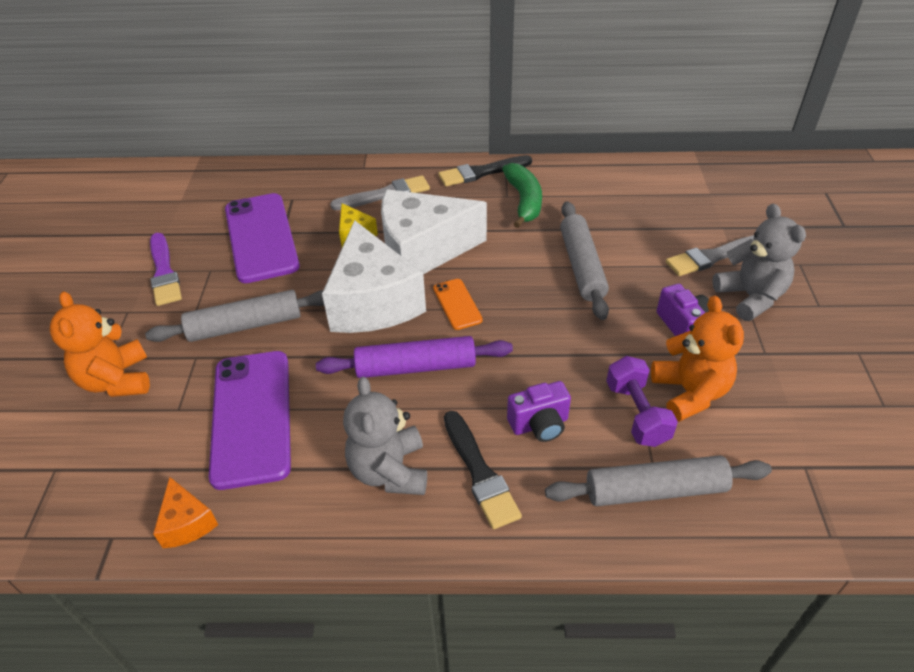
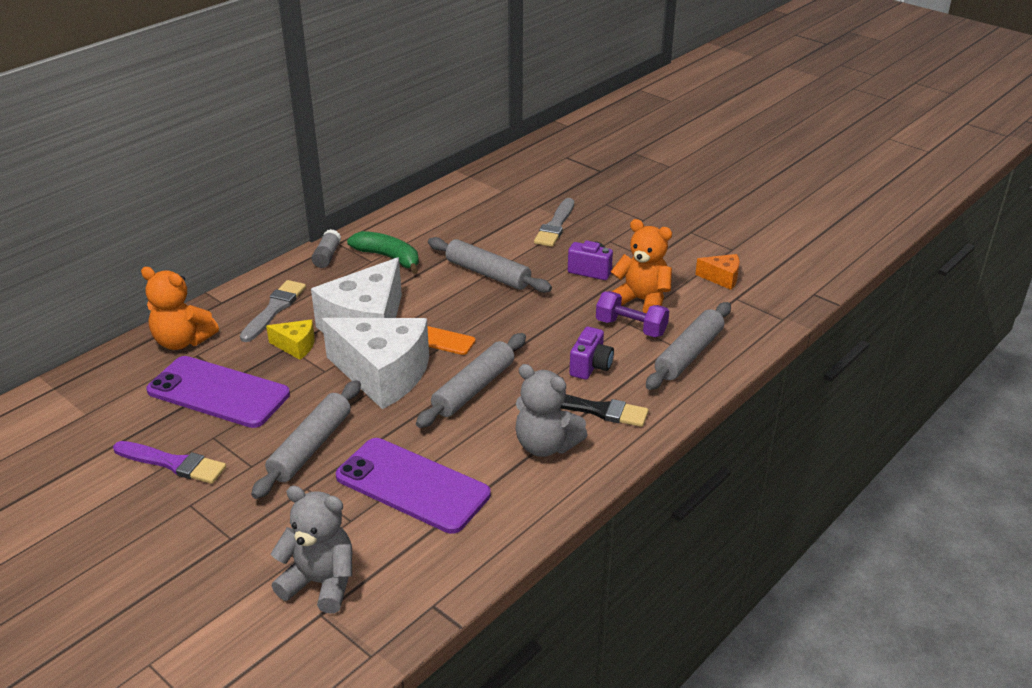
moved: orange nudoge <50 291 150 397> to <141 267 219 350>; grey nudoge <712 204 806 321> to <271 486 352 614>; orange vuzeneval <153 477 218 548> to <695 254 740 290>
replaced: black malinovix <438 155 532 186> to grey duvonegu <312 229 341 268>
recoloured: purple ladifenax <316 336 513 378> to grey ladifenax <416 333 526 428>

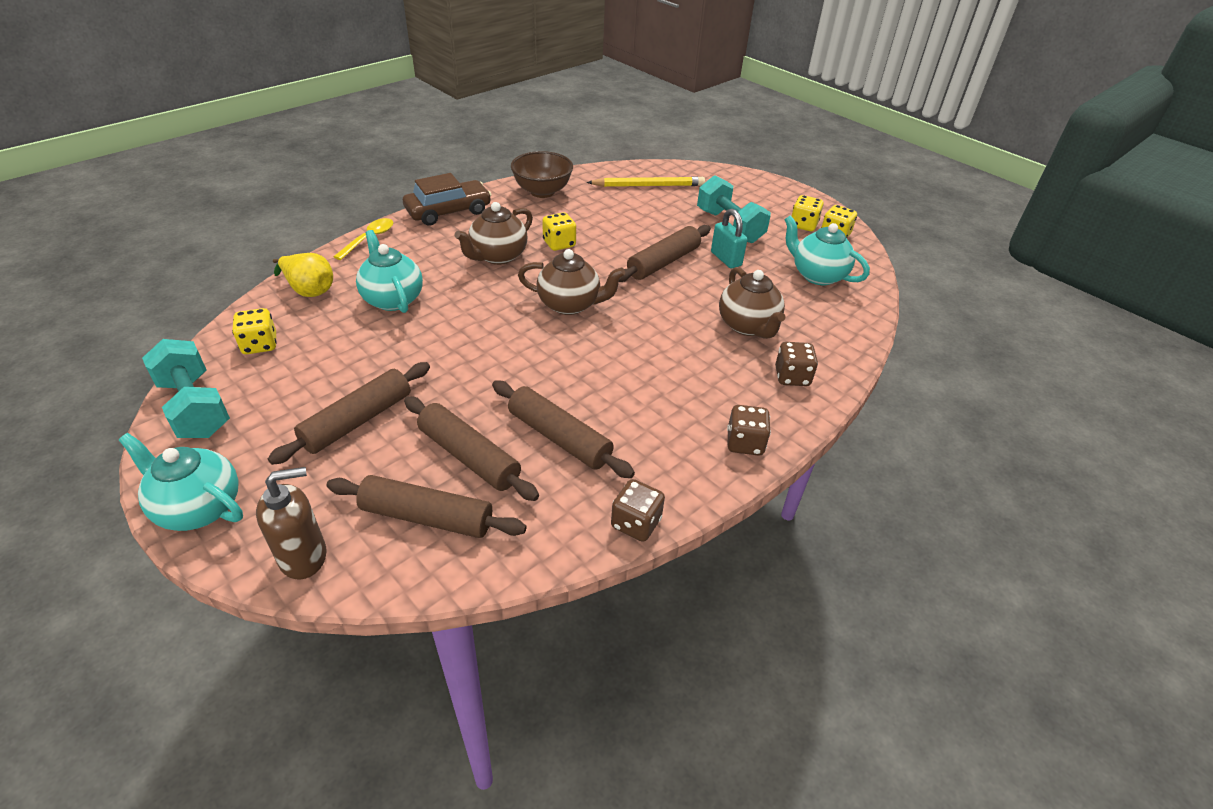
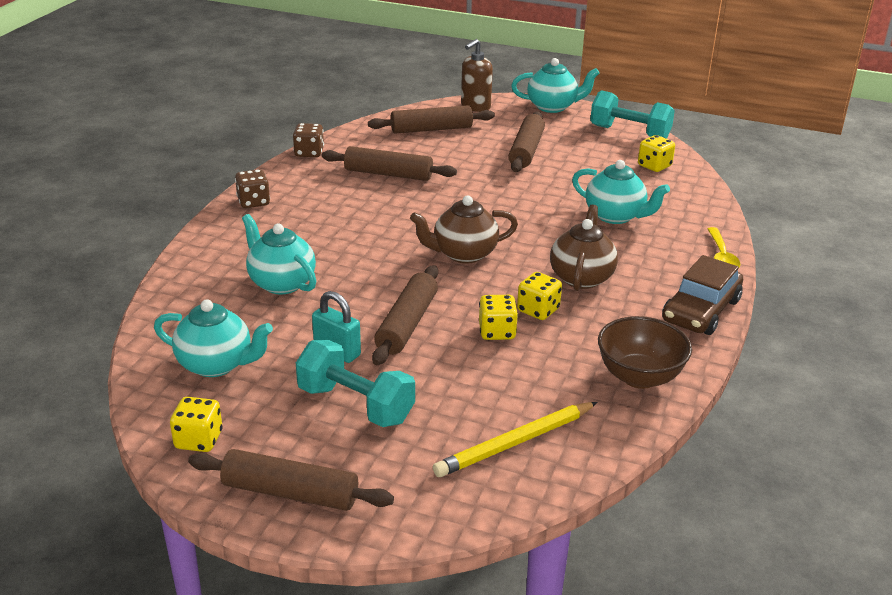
removed: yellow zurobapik <273 253 333 297>; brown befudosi <775 342 818 386>
moved: brown ladifenax <404 396 539 501> to <188 449 394 511>; yellow befudosi <791 195 824 231> to <479 295 518 340>
recoloured: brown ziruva <719 267 786 339> to turquoise ziruva <242 214 316 295>

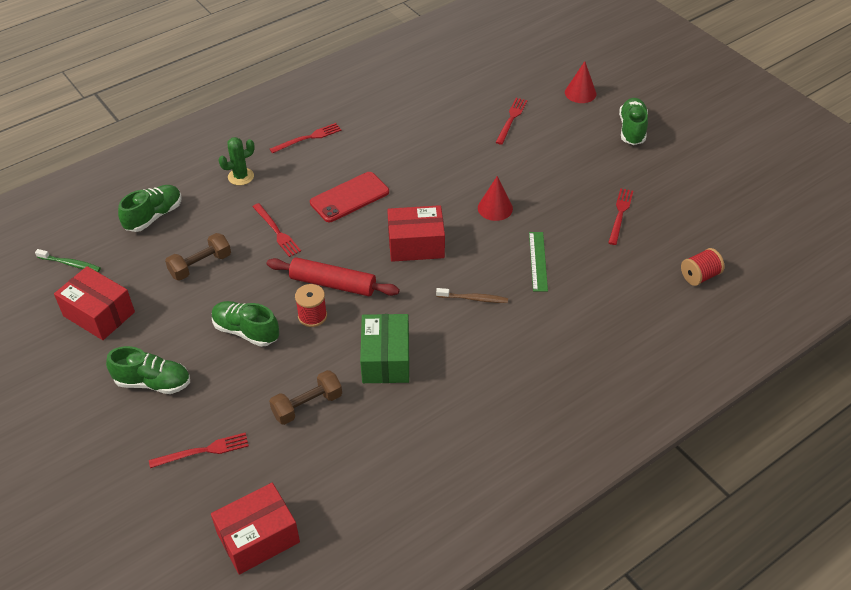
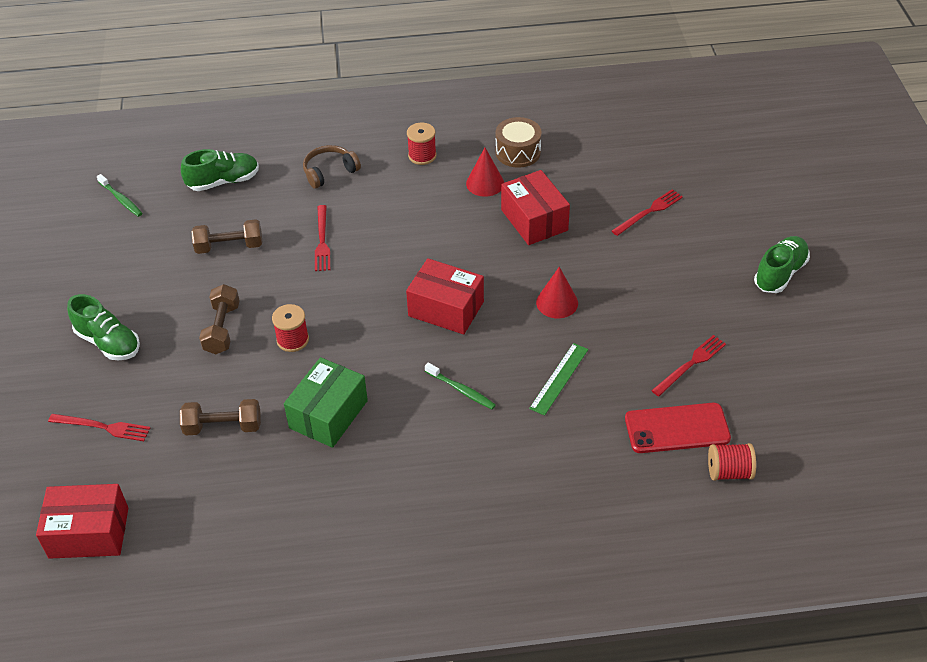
removed: red ladifenax <267 257 399 296>
added: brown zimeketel <495 117 542 168>
moved: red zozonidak <565 61 596 103> to <466 148 504 197>; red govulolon <54 266 135 340> to <501 170 570 245>; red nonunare <310 172 389 222> to <625 403 731 453>
replaced: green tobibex <212 301 279 347> to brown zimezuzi <199 284 240 354>; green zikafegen <218 137 255 185> to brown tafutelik <303 145 361 189>; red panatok <270 123 342 153> to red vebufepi <407 123 436 165>
recoloured: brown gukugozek <436 288 508 303> to green gukugozek <425 362 496 409>

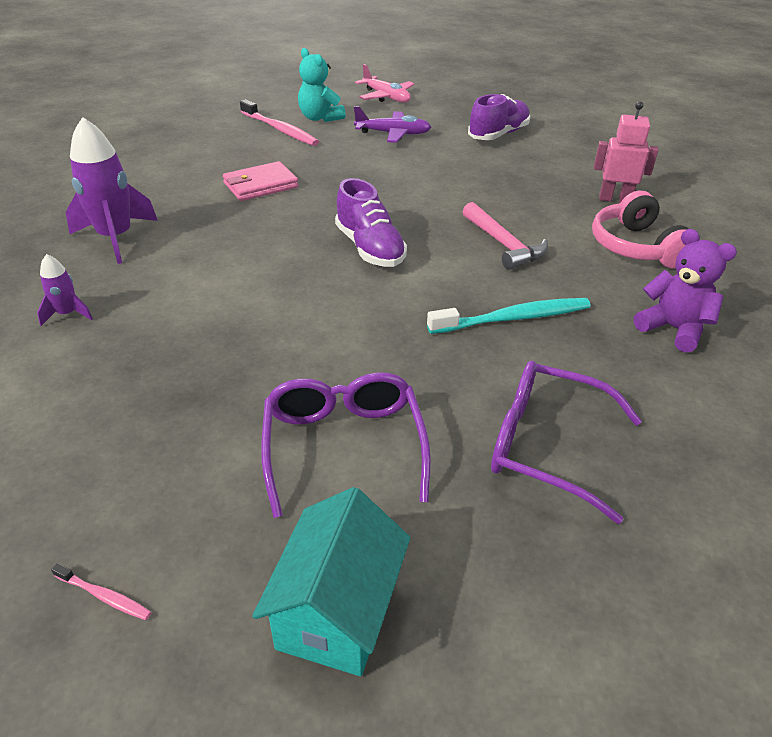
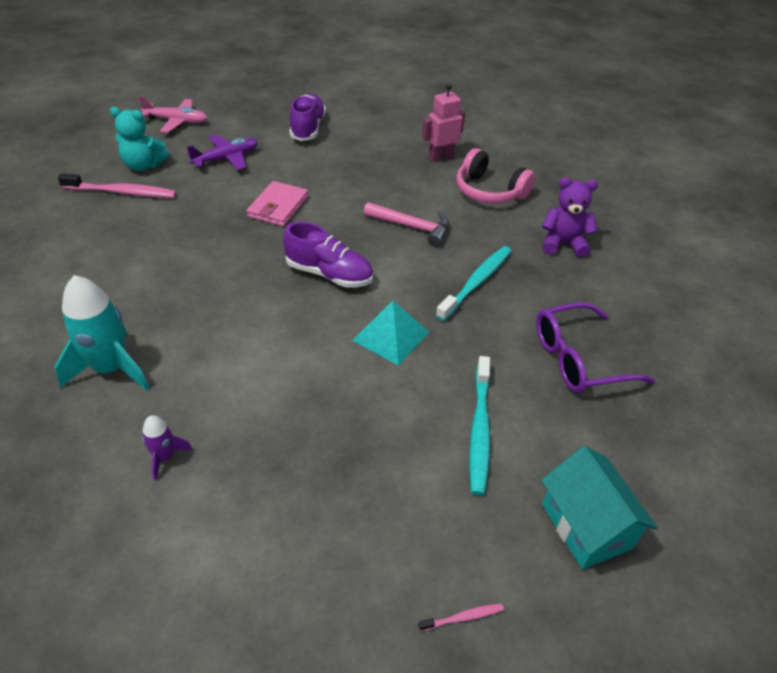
added: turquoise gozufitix <352 301 429 366>
moved: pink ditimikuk <223 161 299 201> to <247 181 308 226>
replaced: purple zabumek <261 372 431 518> to turquoise gukugozek <469 356 490 496>
recoloured: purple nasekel <66 117 158 264> to turquoise nasekel <55 275 149 391>

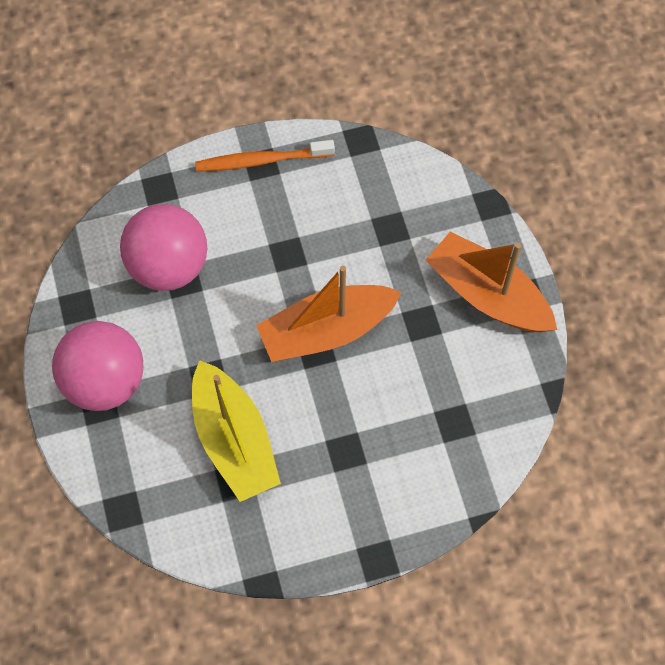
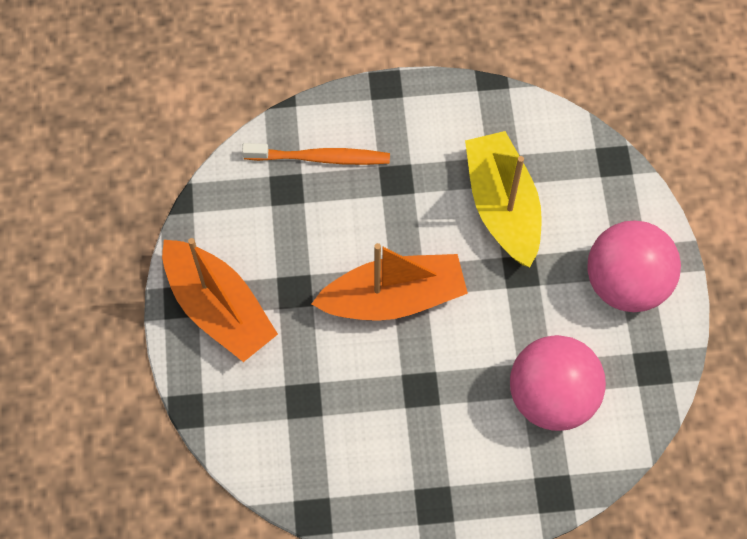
moved: orange gukugozek <195 140 335 172> to <242 143 390 165>

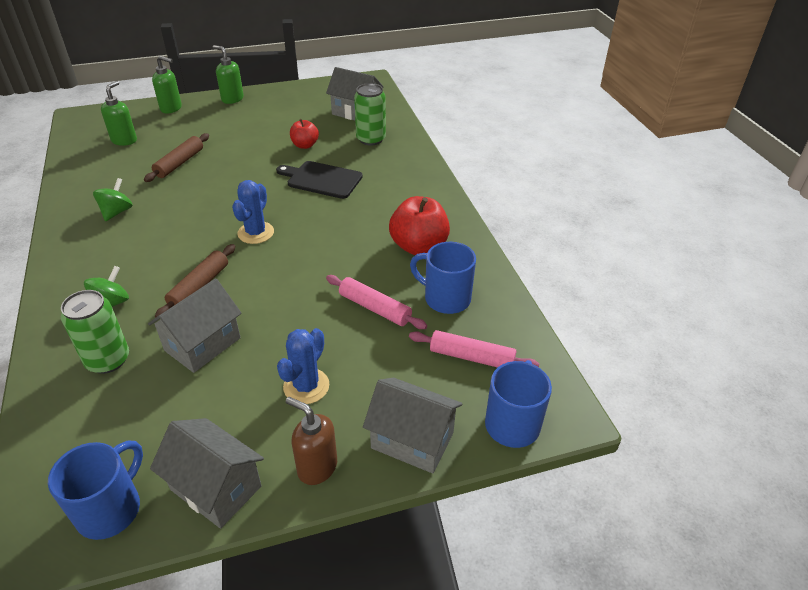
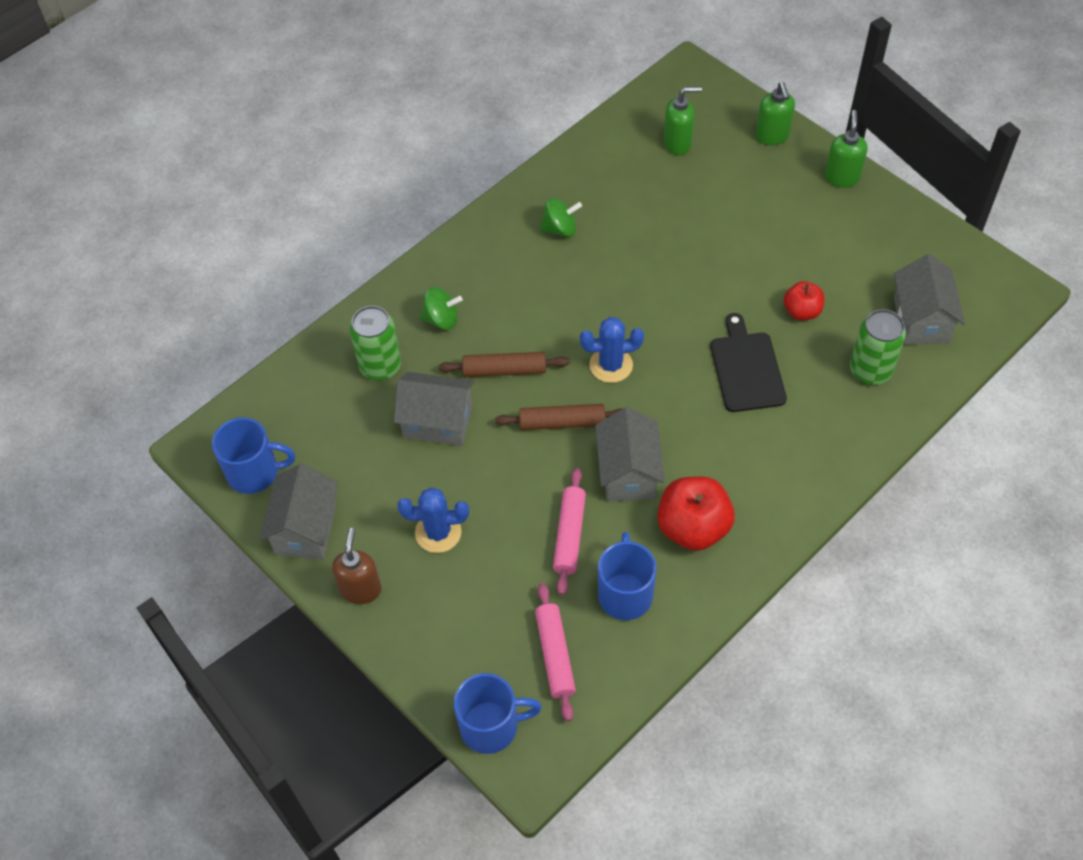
moved: brown ladifenax <144 133 209 182> to <495 404 622 430>; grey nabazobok <363 378 463 474> to <595 407 665 502>

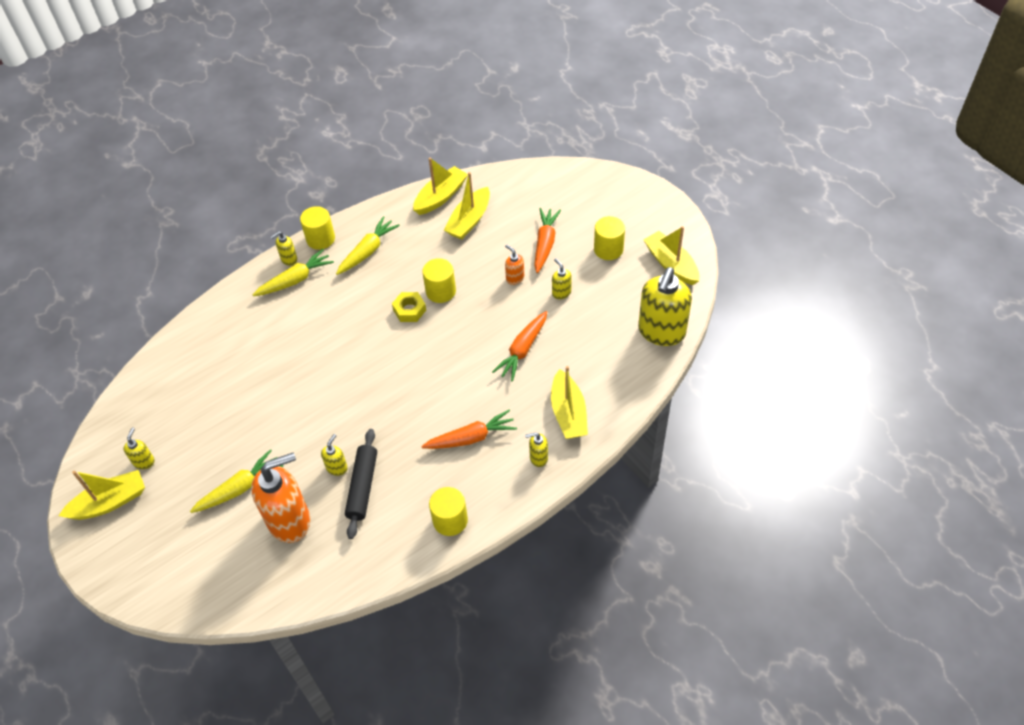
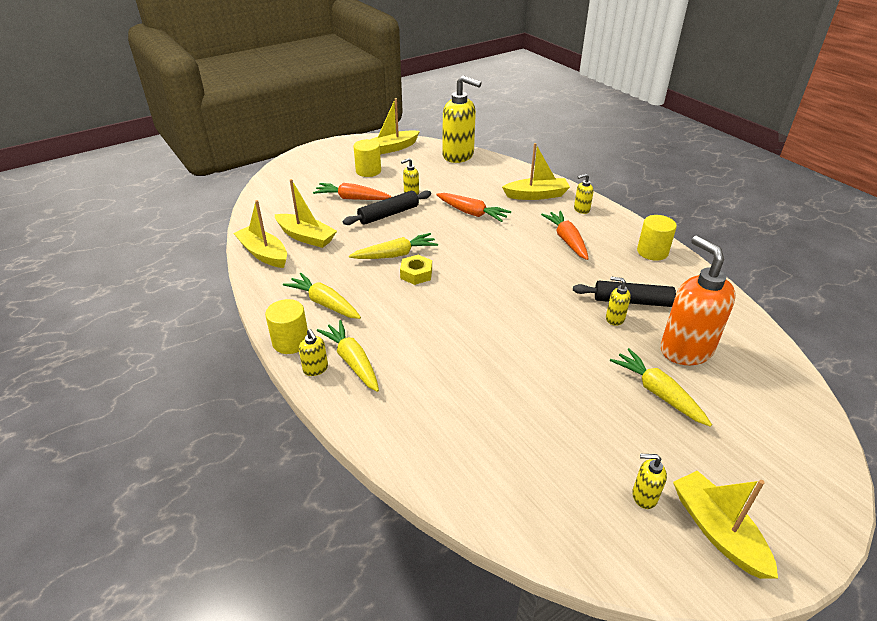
replaced: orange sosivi <505 244 524 285> to black ladifenax <343 191 431 225>; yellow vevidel <422 258 456 303> to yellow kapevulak <349 233 438 259>
turned: yellow sosivi <525 432 548 467> = <574 173 594 214> 75 degrees clockwise

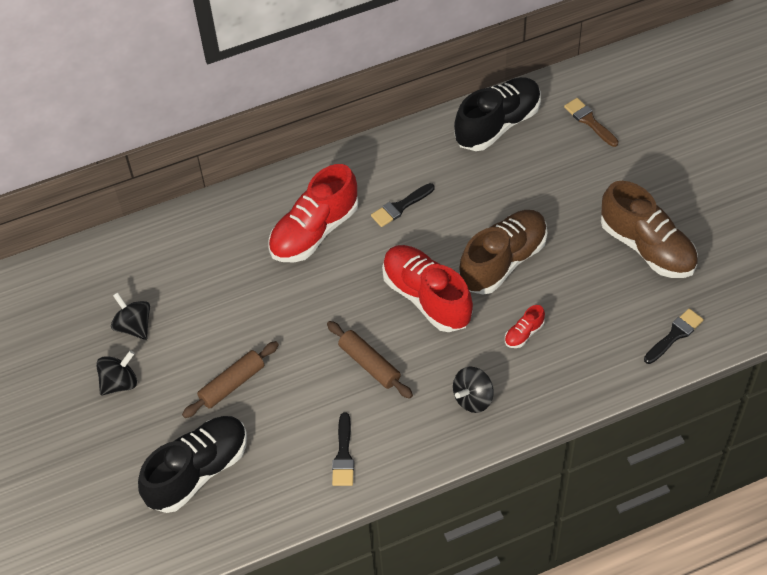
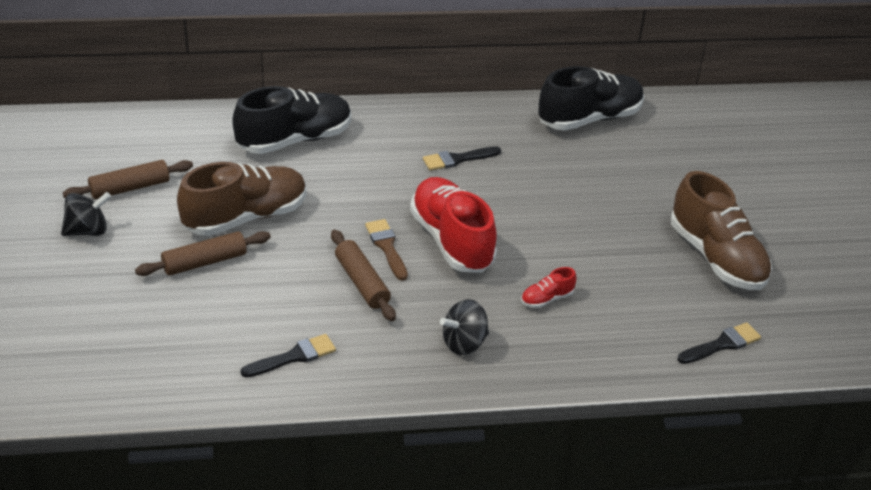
removed: red tobibex <268 164 358 262>
moved: brown tobibex <459 210 547 295> to <177 162 307 236>; black tobibex <138 416 247 513> to <232 86 351 154>; brown malinovix <564 98 619 147> to <365 219 408 281>
replaced: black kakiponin <111 292 150 340> to brown ladifenax <63 160 193 199>
turned: black malinovix <332 412 354 486> = <241 334 336 378> 135 degrees counterclockwise

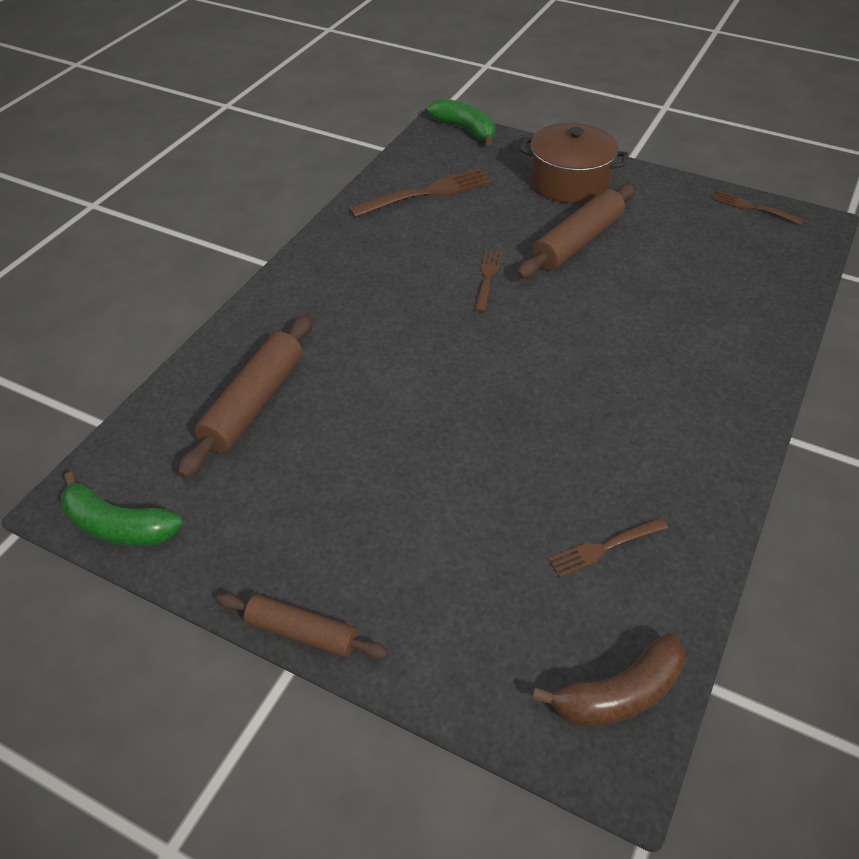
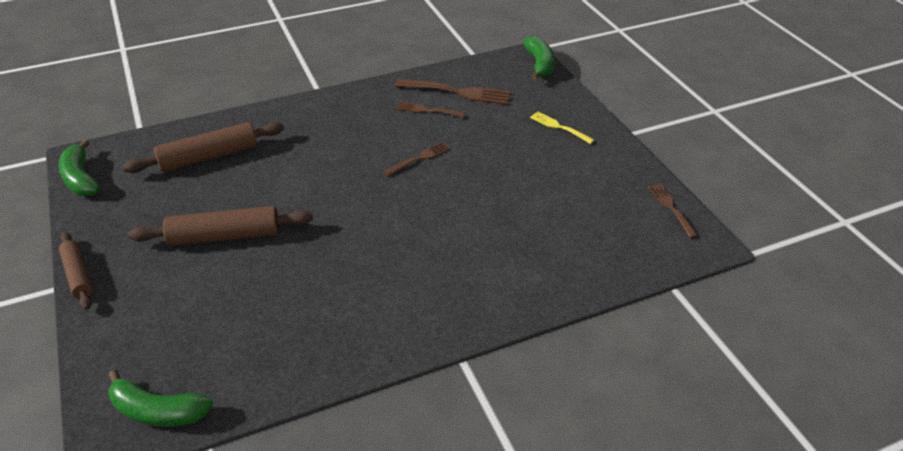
moved: brown ladifenax <516 183 636 279> to <128 206 313 246>; brown panatok <548 518 668 578> to <396 102 466 118>
replaced: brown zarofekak <519 123 628 203> to yellow panatok <530 111 594 144>
recoloured: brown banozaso <533 633 685 726> to green banozaso <108 370 213 427>

